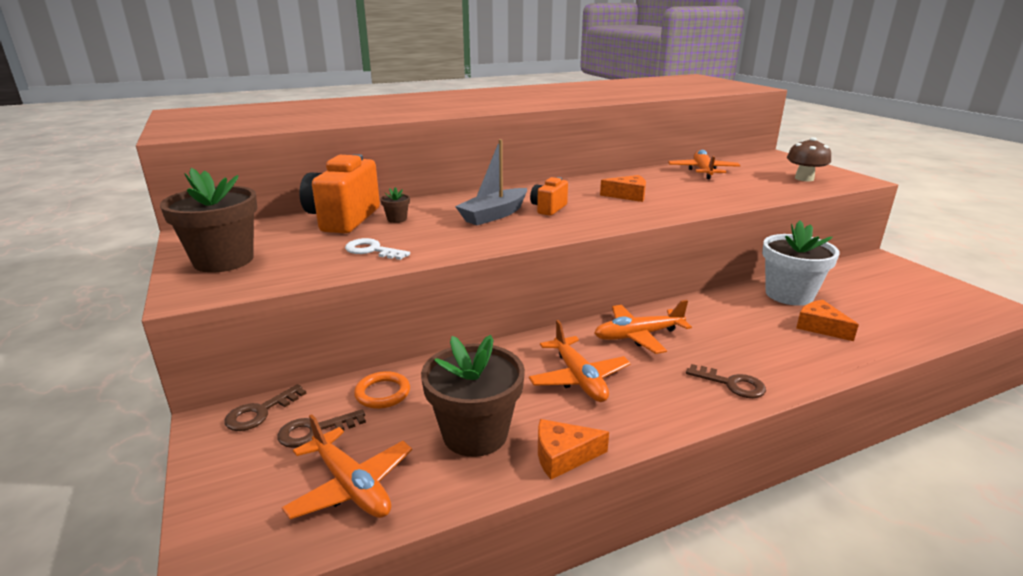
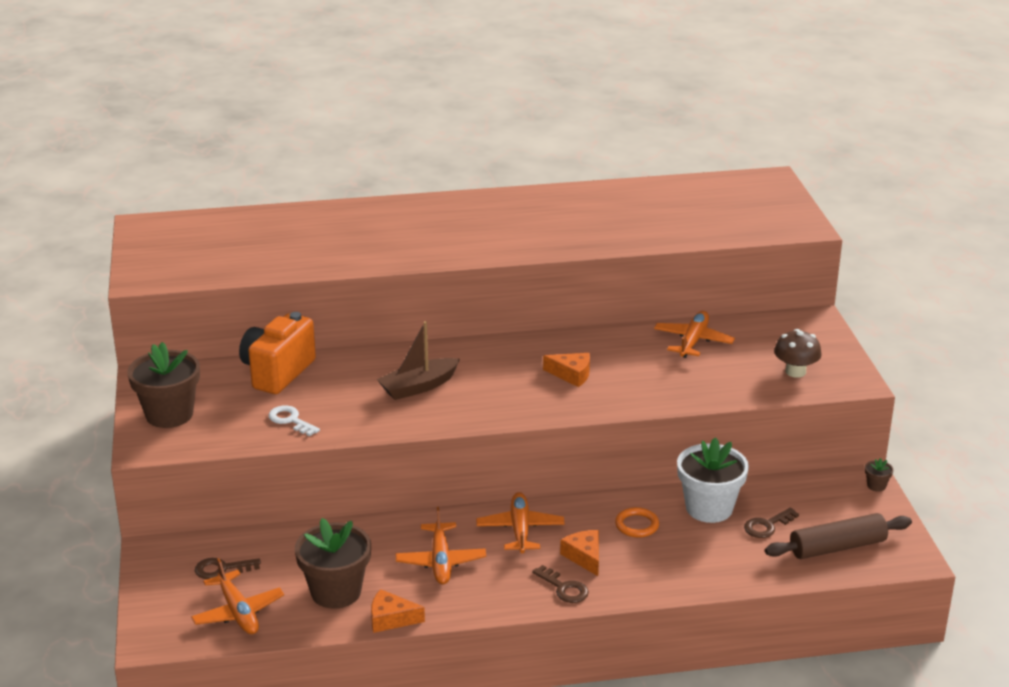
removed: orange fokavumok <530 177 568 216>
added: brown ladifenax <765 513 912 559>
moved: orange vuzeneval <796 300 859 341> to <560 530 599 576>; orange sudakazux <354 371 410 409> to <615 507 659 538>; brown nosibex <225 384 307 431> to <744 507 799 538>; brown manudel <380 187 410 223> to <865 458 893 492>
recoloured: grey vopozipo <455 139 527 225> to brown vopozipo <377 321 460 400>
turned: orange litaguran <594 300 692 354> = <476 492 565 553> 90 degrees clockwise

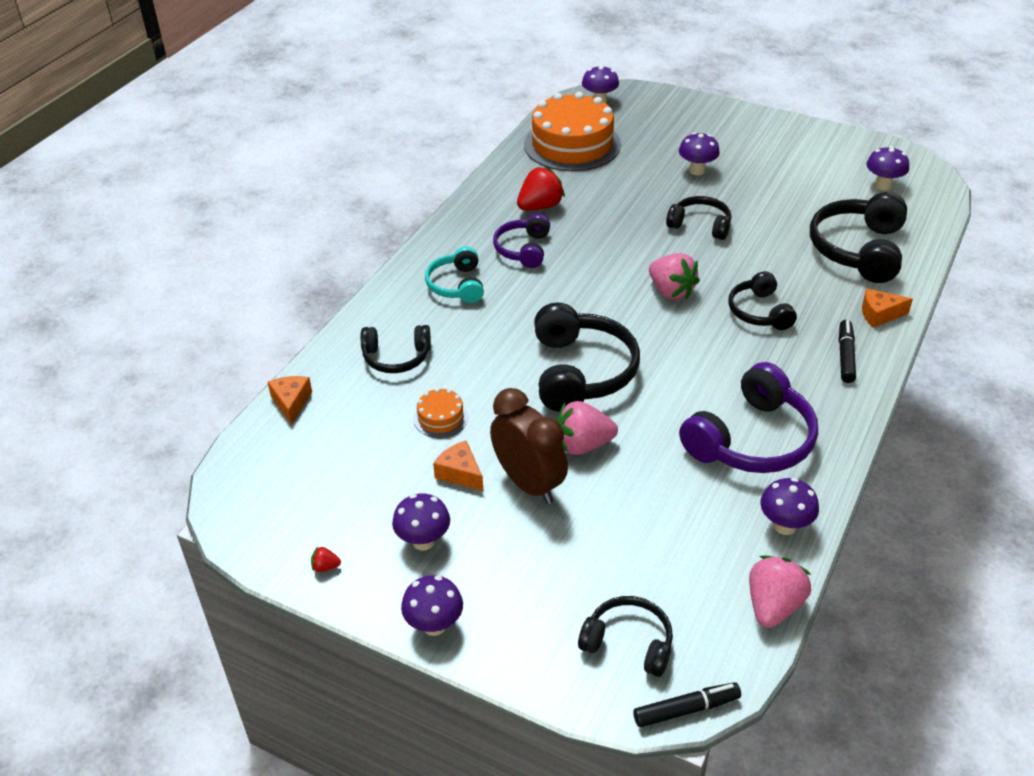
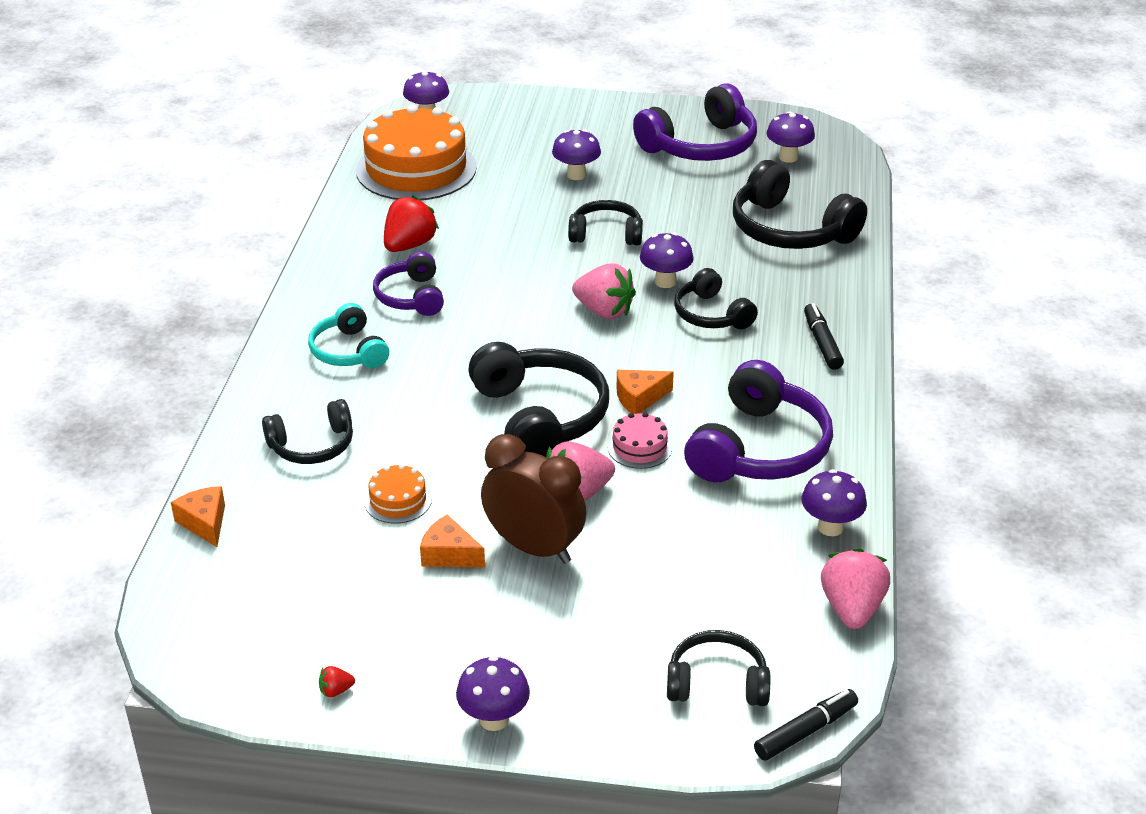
added: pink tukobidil <607 412 672 469>; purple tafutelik <633 83 757 161>
moved: orange vuzeneval <862 288 913 328> to <617 370 674 414>; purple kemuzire <392 493 450 551> to <640 233 694 288>
turned: black tafutelik <810 192 907 283> = <733 160 867 249> 45 degrees counterclockwise

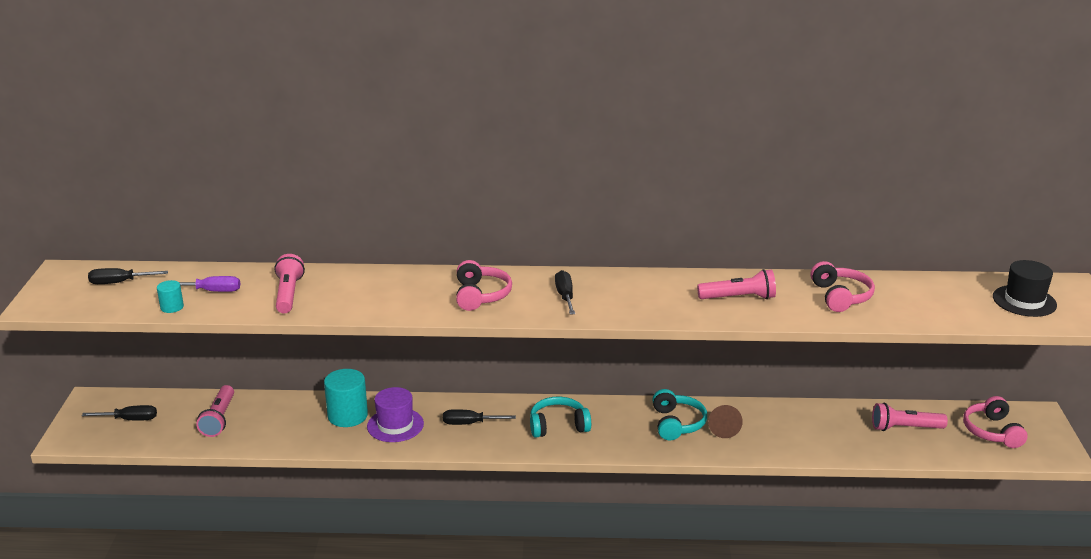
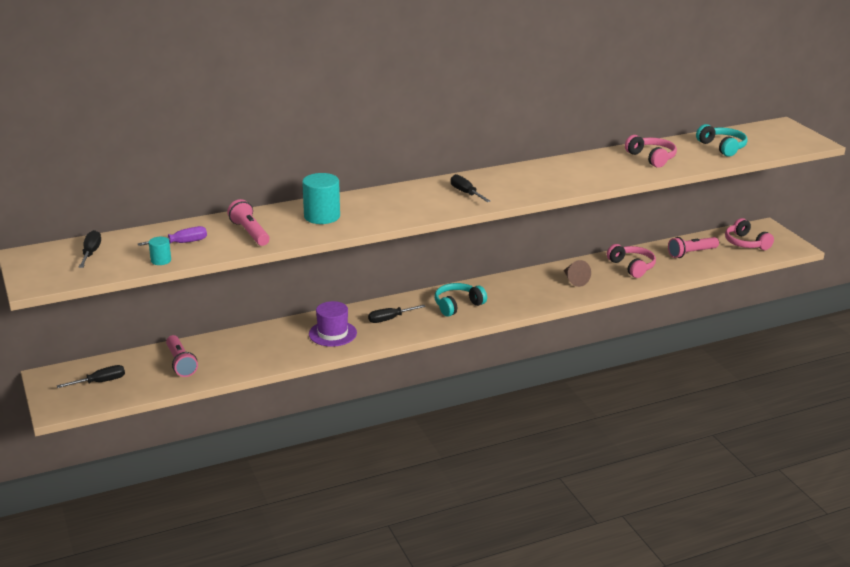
removed: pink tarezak <697 269 776 299>; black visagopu <993 260 1057 317>
moved: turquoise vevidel <324 369 368 427> to <302 173 340 224>; pink tafutelik <456 260 512 311> to <607 244 656 278>; turquoise tafutelik <652 389 707 440> to <696 124 747 157>
turned: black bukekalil <88 268 168 284> = <79 230 101 268> 120 degrees clockwise

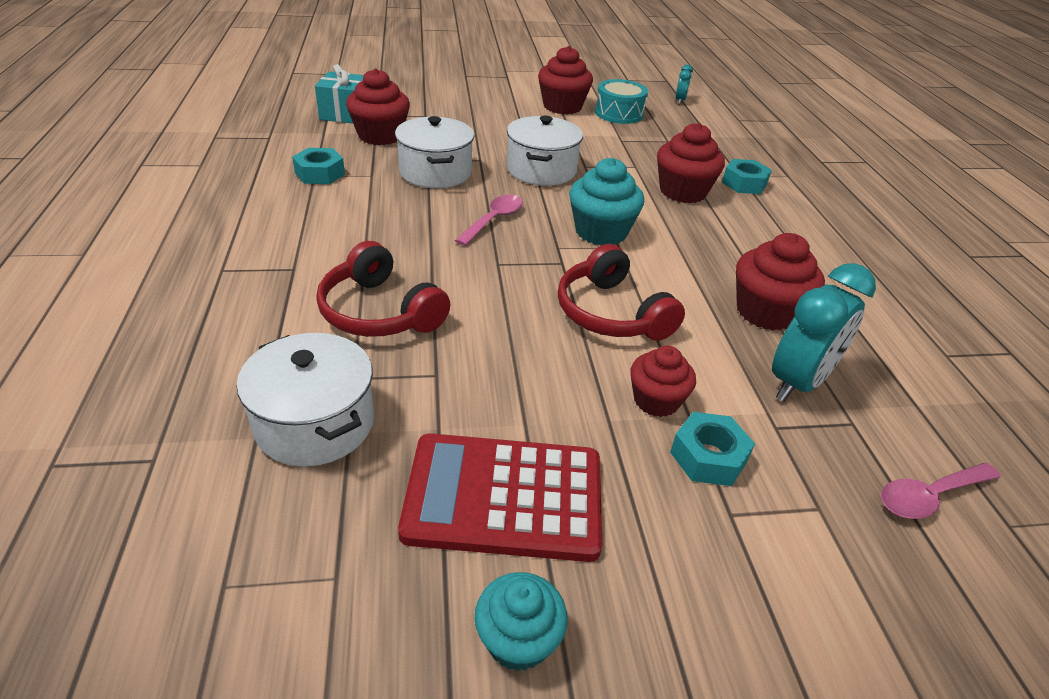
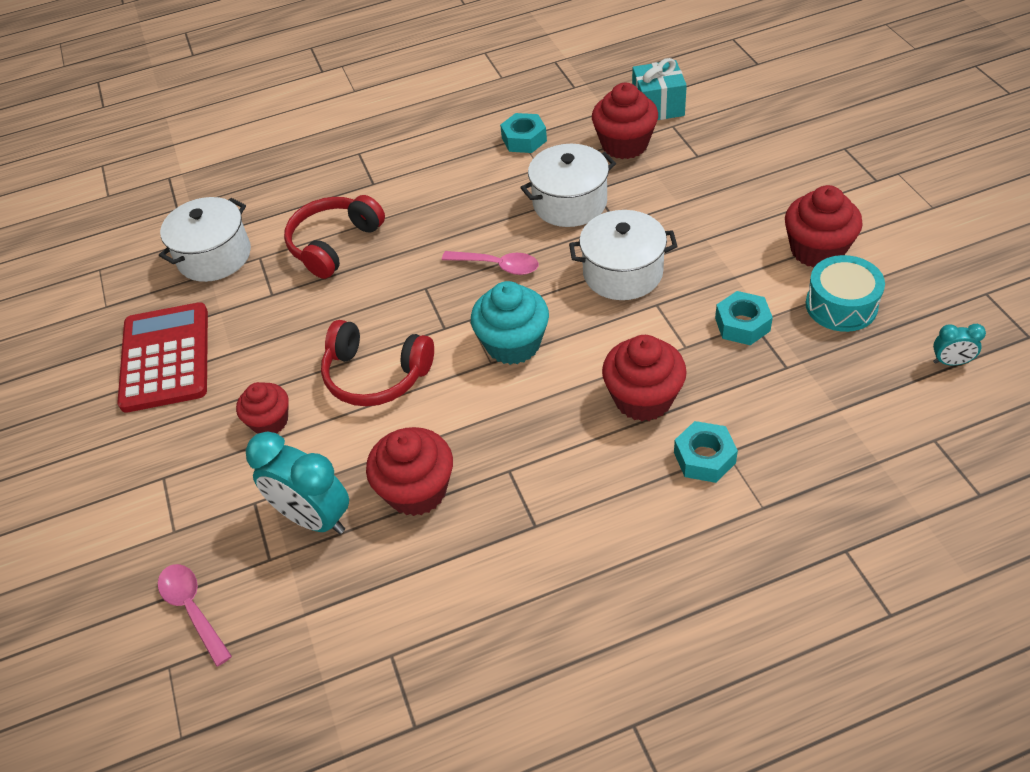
removed: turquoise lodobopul <474 572 568 671>
moved: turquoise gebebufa <670 412 755 486> to <715 291 773 345>
turned: red tafutelik <558 244 685 341> = <321 320 434 406> 120 degrees counterclockwise

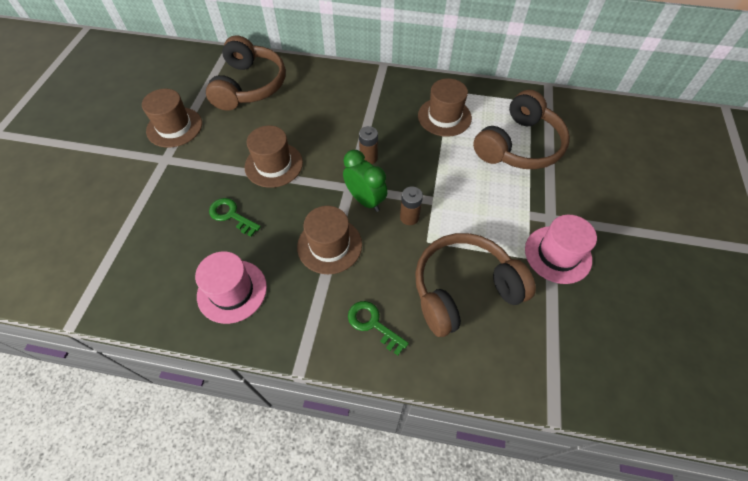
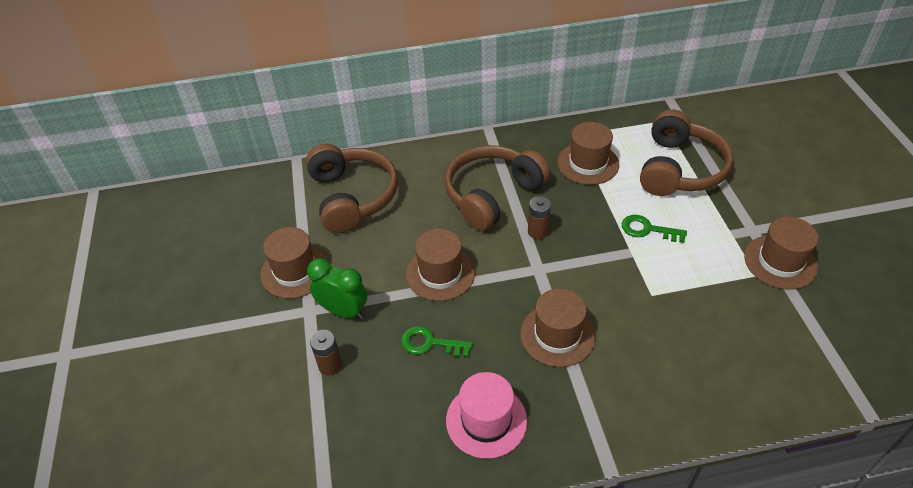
moved: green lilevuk <343 150 388 212> to <307 258 367 319>; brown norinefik <400 187 423 225> to <310 330 342 376>; brown tafutelik <415 233 536 337> to <445 145 551 231>; green nosibex <348 301 409 355> to <622 215 687 243>
recoloured: pink visagopu <525 215 597 284> to brown visagopu <744 217 819 290>

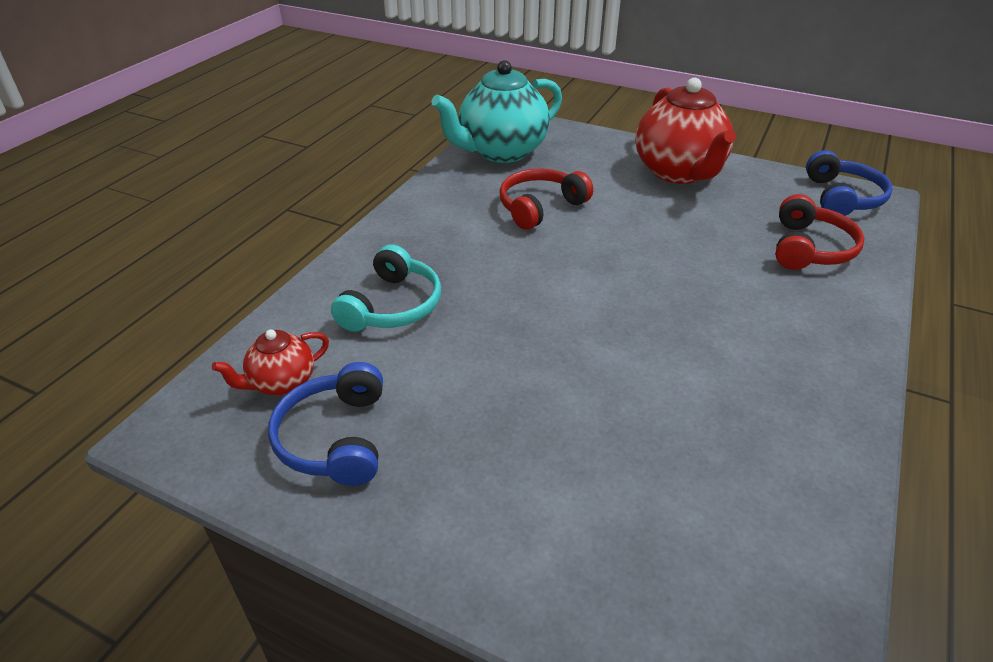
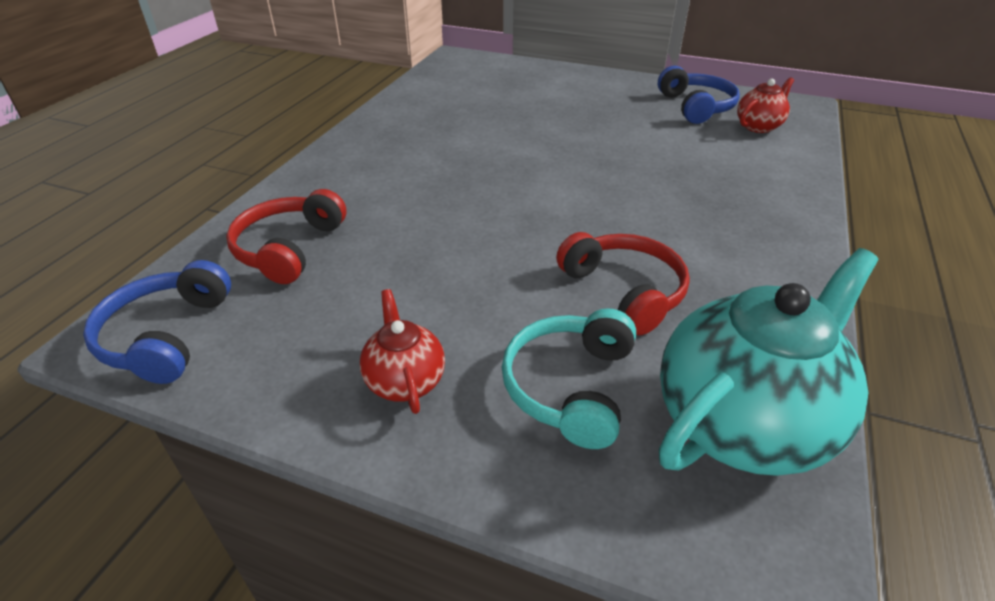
moved: turquoise tafutelik <331 244 441 332> to <502 308 636 449>
turned: red tafutelik <499 169 593 230> = <556 232 690 335> 75 degrees counterclockwise
resized: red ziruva <636 78 736 184> = <360 289 445 414> x0.49

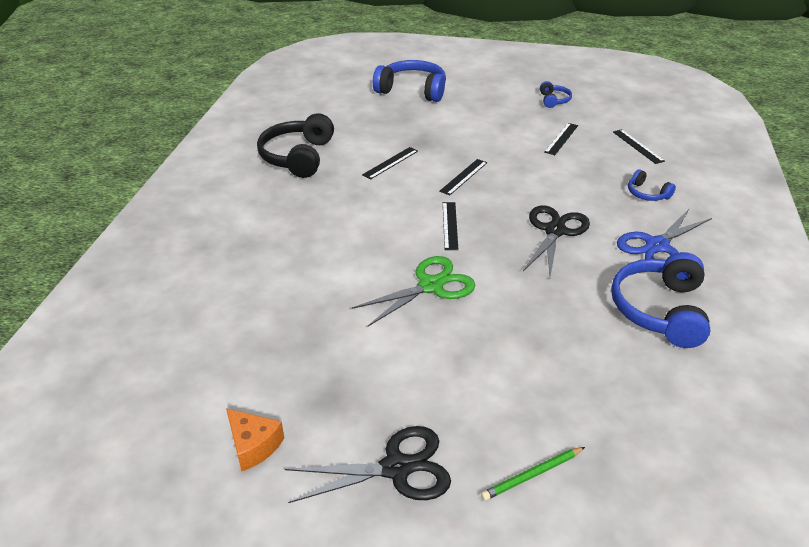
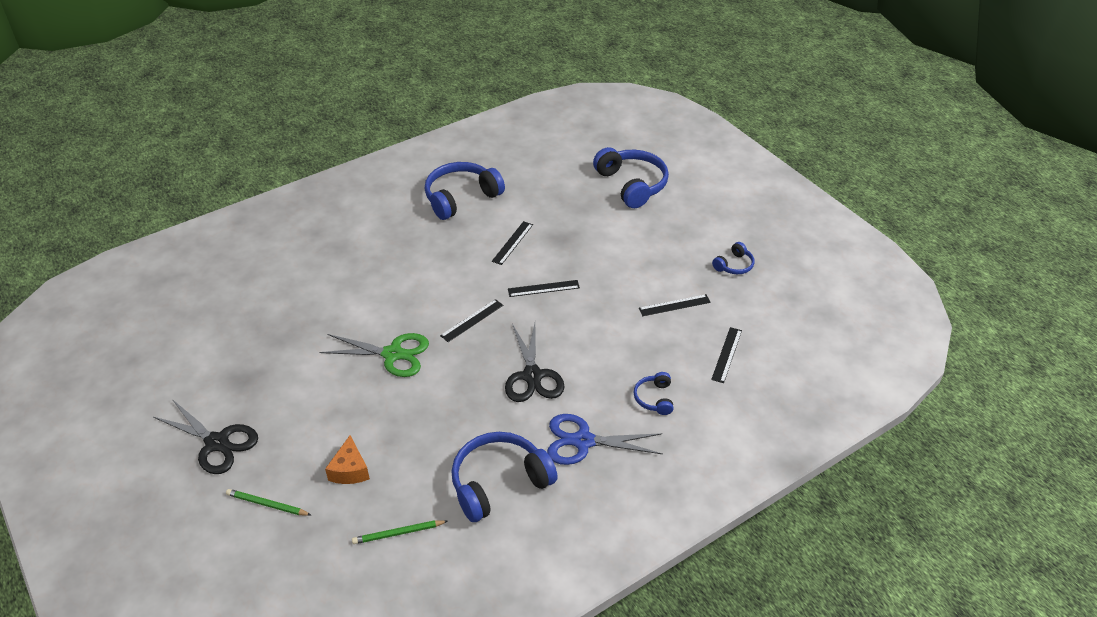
added: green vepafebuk <352 520 448 544>
moved: orange vuzeneval <226 408 284 471> to <325 435 370 484>
recoloured: black tafutelik <257 113 334 178> to blue tafutelik <425 162 505 220>
turned: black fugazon <362 147 418 179> = <492 221 533 265> 60 degrees counterclockwise; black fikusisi <523 205 590 277> = <505 323 565 402> 105 degrees clockwise

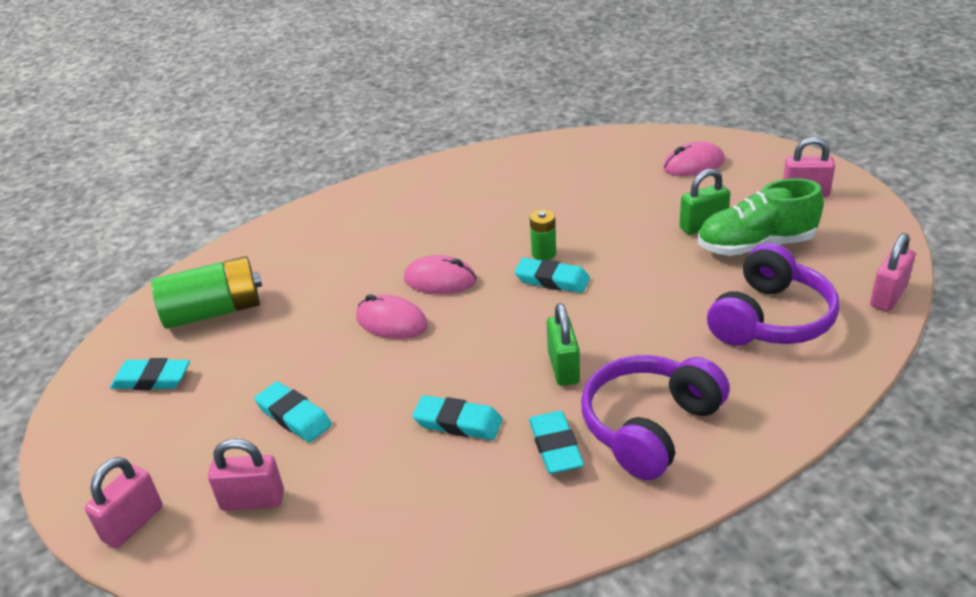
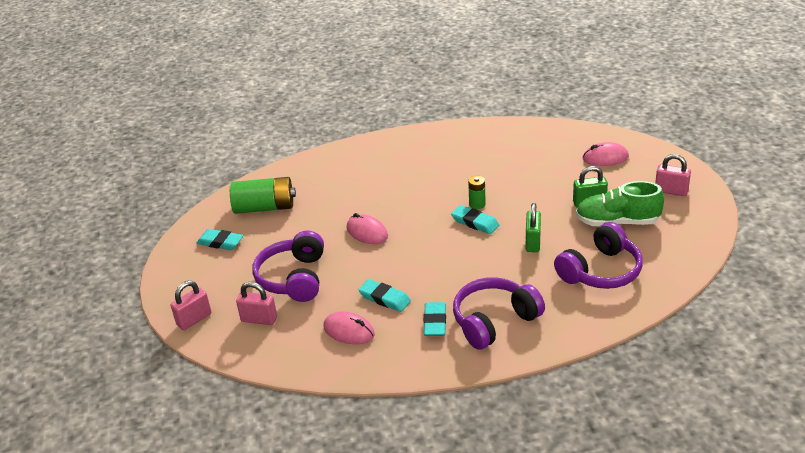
removed: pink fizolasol <870 233 915 312>
moved: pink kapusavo <404 255 476 294> to <323 311 375 344>; green fizolasol <547 303 580 386> to <526 203 541 252>
replaced: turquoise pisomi <254 382 332 442> to purple tafutelik <253 231 324 302>

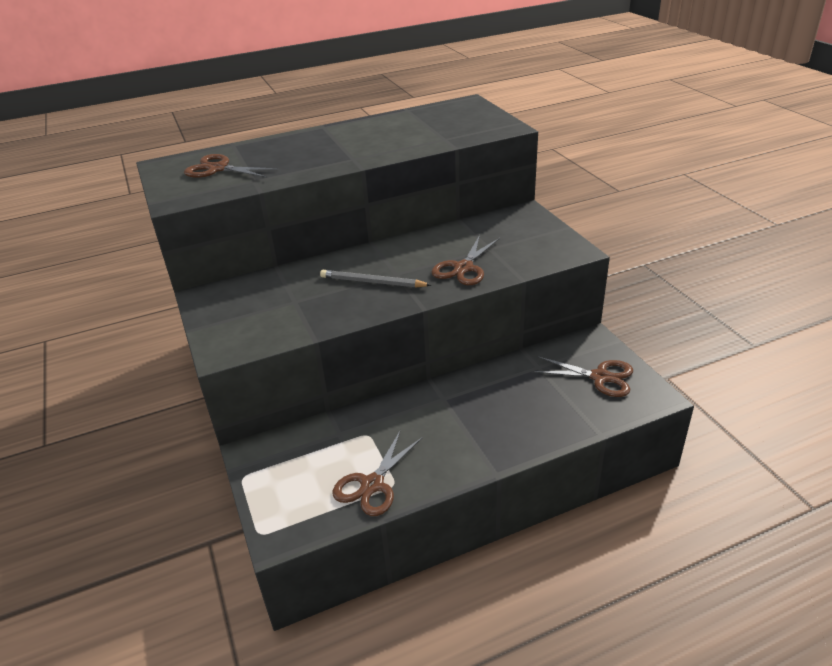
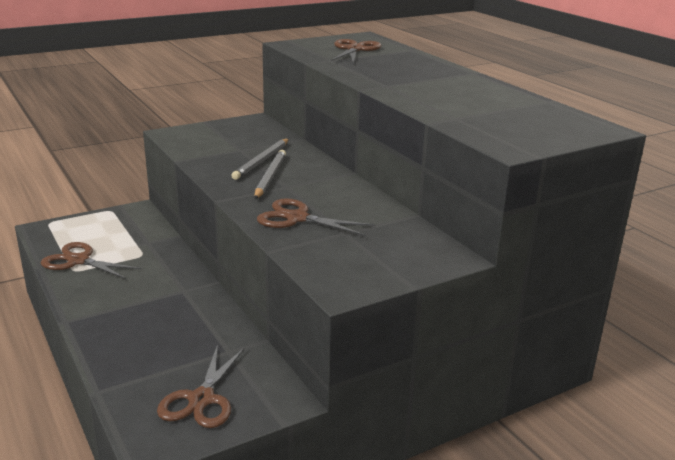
added: grey vepafebuk <231 139 289 180>

